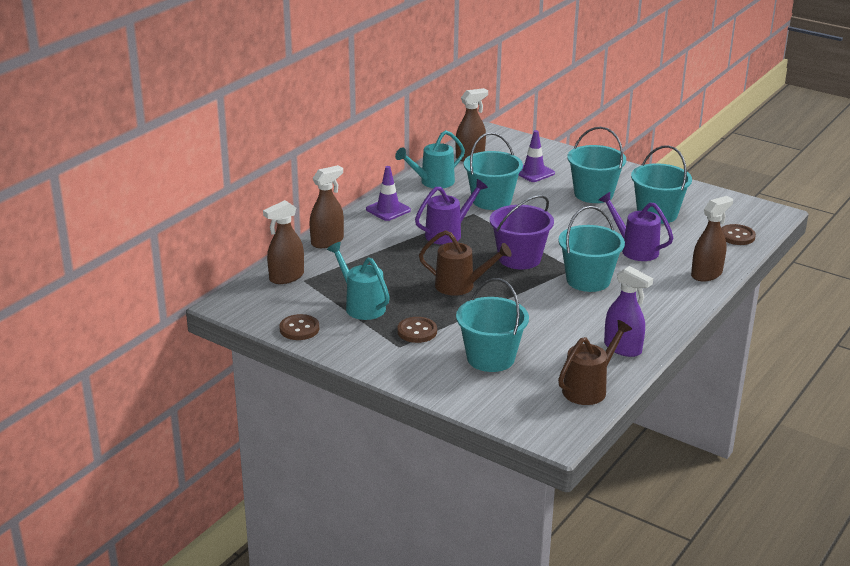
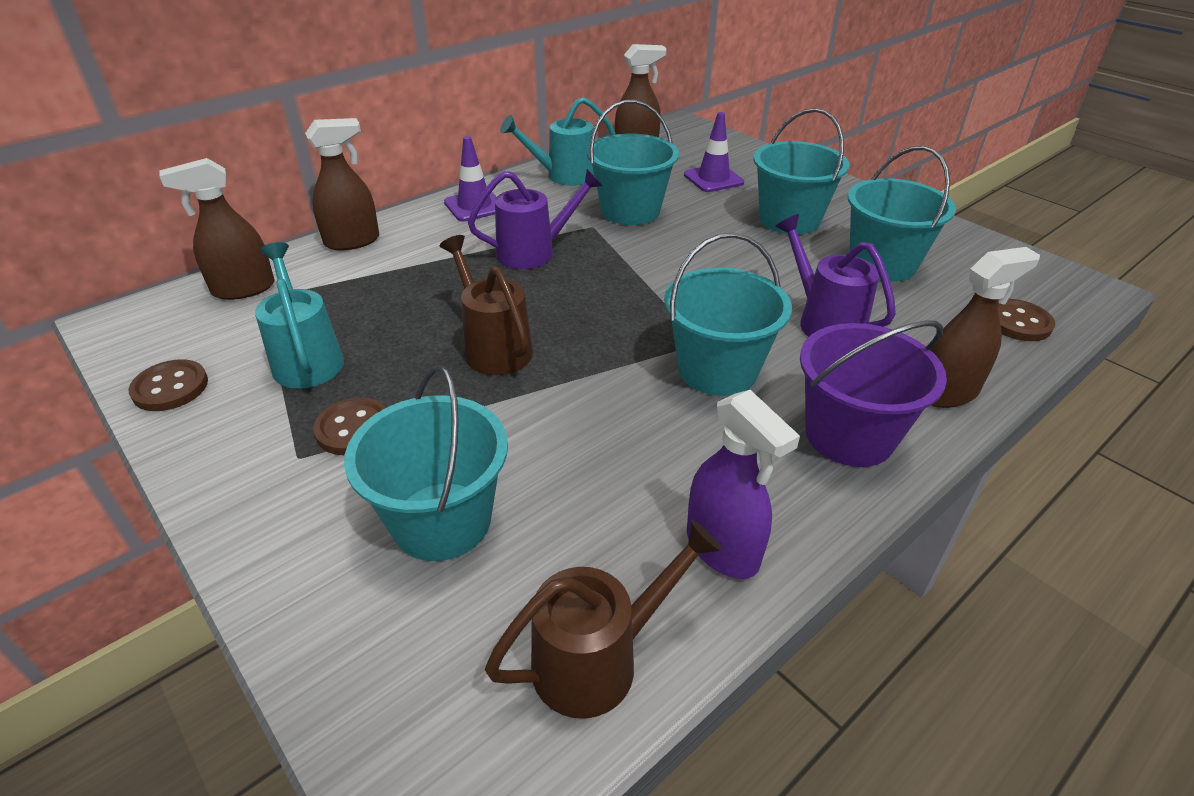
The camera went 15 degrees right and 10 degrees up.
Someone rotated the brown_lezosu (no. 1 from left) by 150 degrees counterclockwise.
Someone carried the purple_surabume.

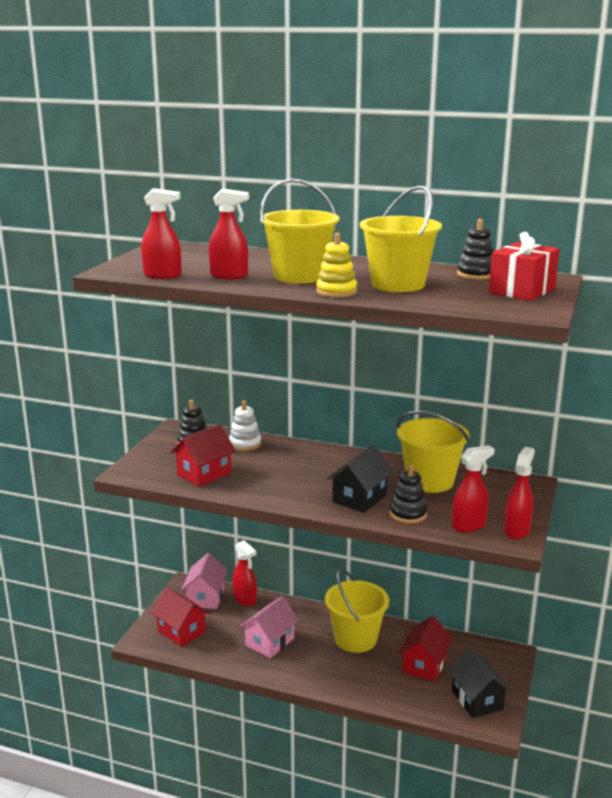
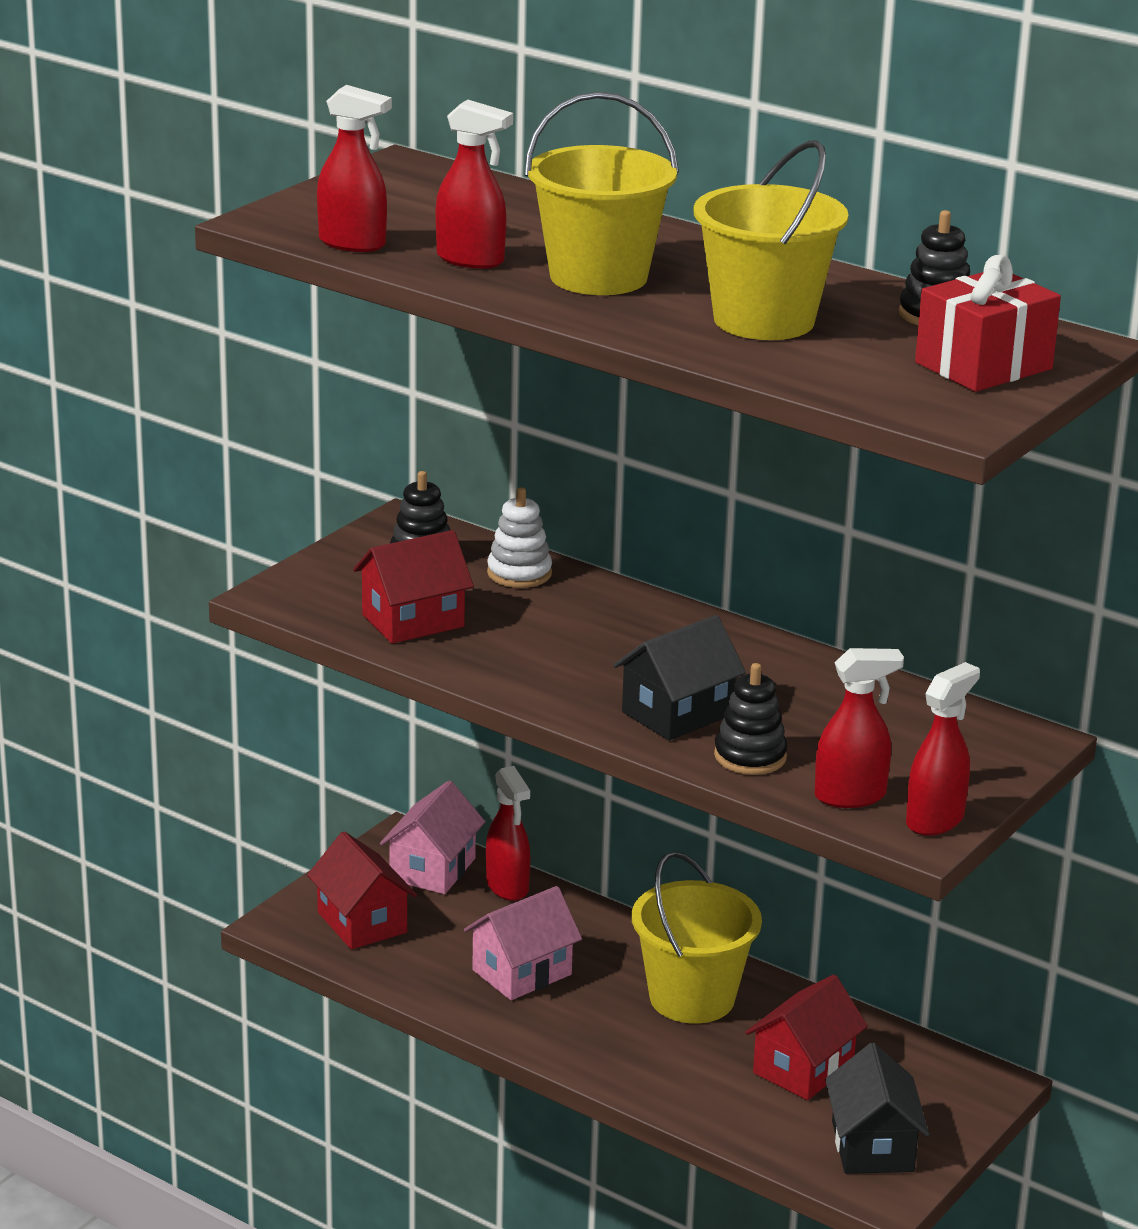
The camera went 15 degrees right and 5 degrees up.
Someone took away the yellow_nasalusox.
Someone took away the yellow_surabume (no. 4 from left).

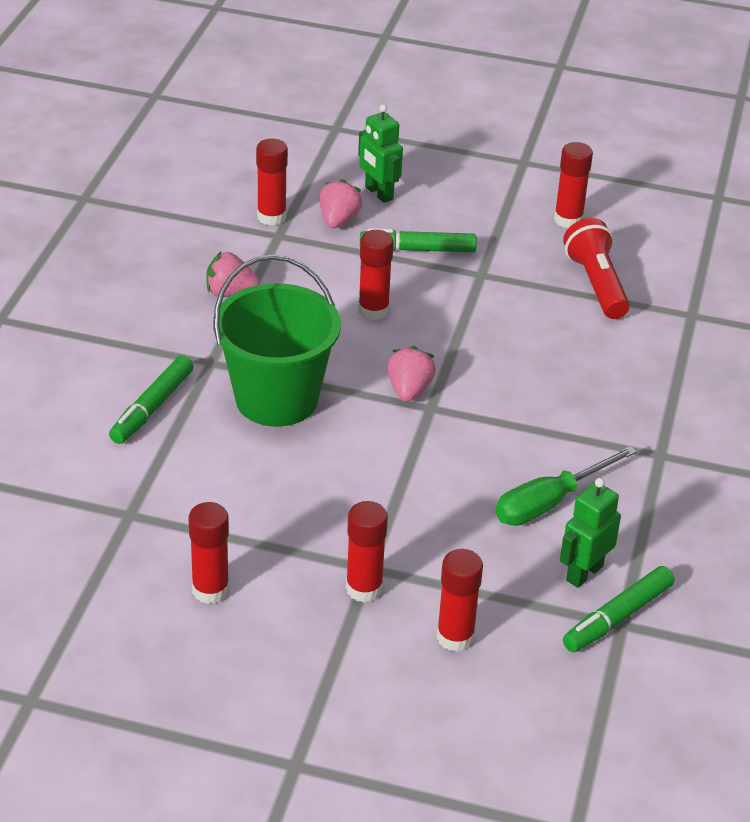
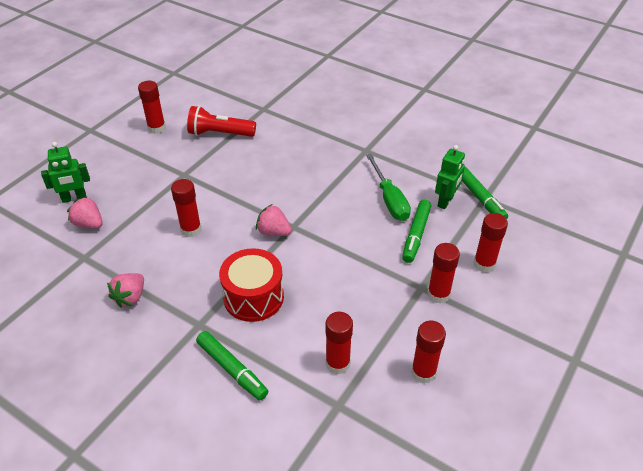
The camera went 70 degrees left and 5 degrees up.
Someone swapped the green_surabume for the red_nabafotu.
Someone carried the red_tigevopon (no. 2 from left in the first image).
Someone carried the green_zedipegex (no. 2 from left).
Someone rotated the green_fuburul (no. 2 from left) by 120 degrees counterclockwise.

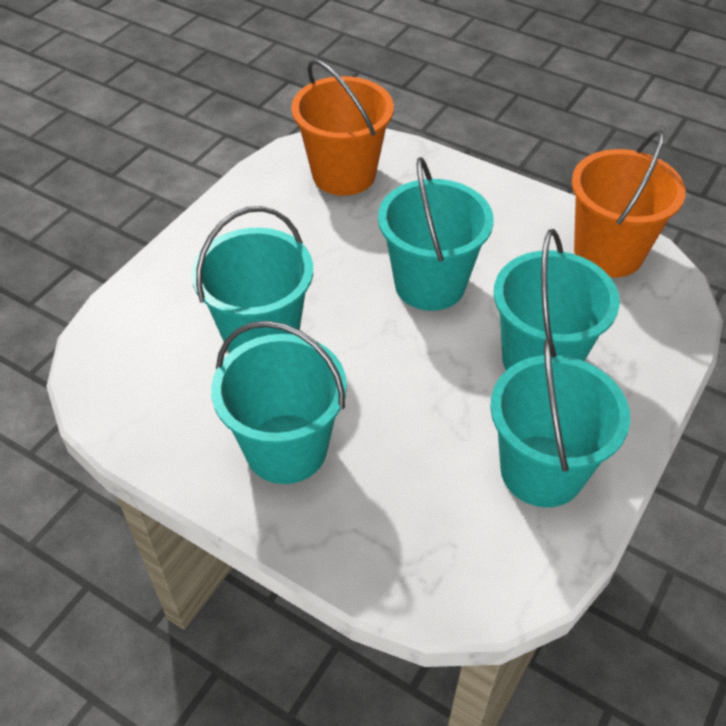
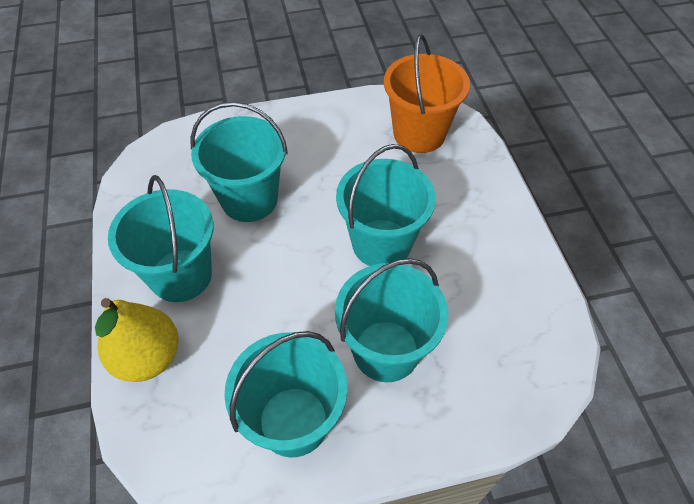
The camera went 45 degrees right and 5 degrees up.
Someone took away the orange_surabume (no. 2 from left).
Someone put down the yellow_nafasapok.

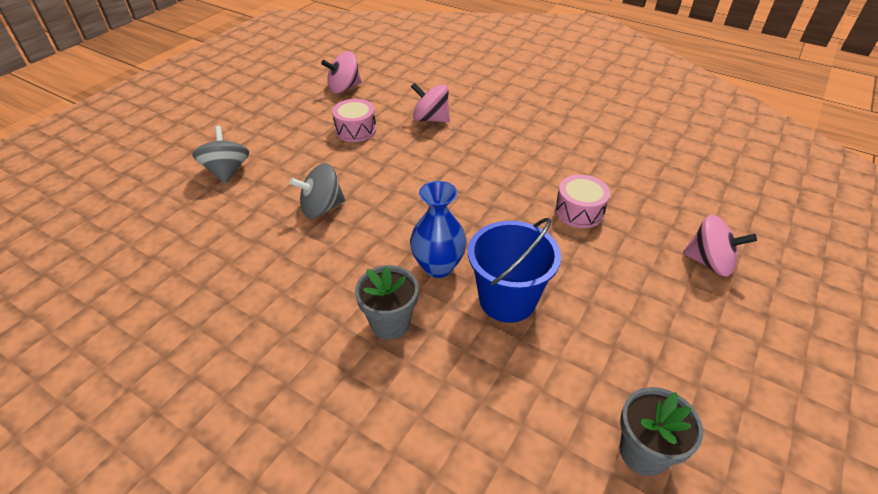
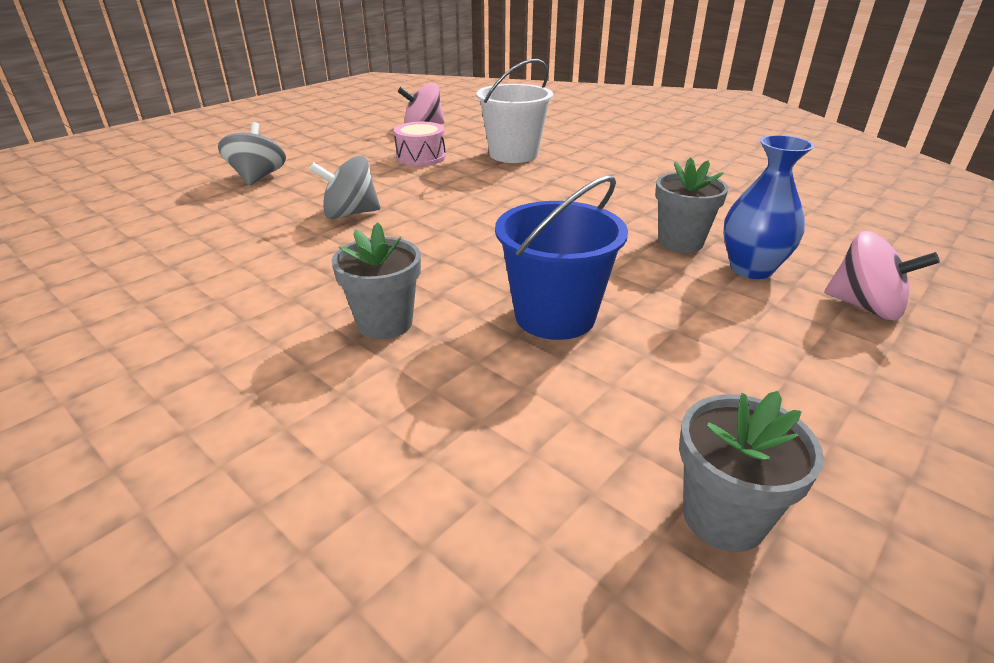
The camera went 10 degrees right and 10 degrees down.
Someone carried the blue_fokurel.
Someone swapped the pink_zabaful (no. 2 from left) for the white_surabume.
Someone swapped the pink_nabafotu (no. 2 from left) for the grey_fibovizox (no. 2 from left).

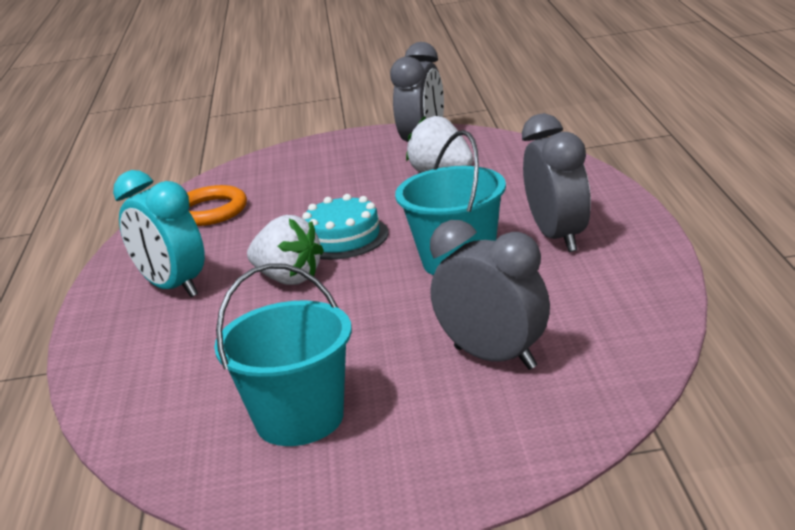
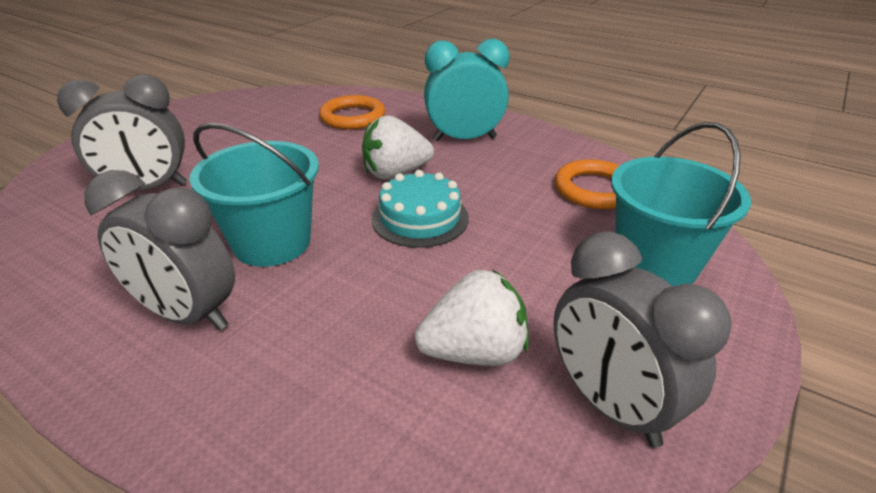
The camera went 125 degrees right and 10 degrees up.
Someone carried the turquoise_surabume (no. 1 from left in the first image).
Someone put down the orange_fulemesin (no. 1 from left).

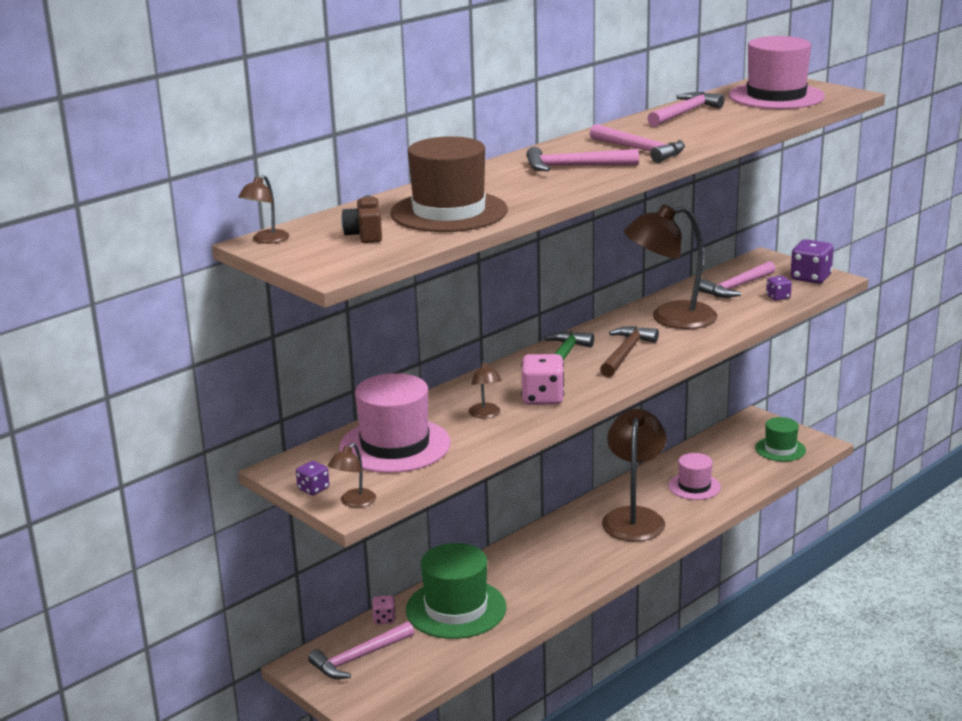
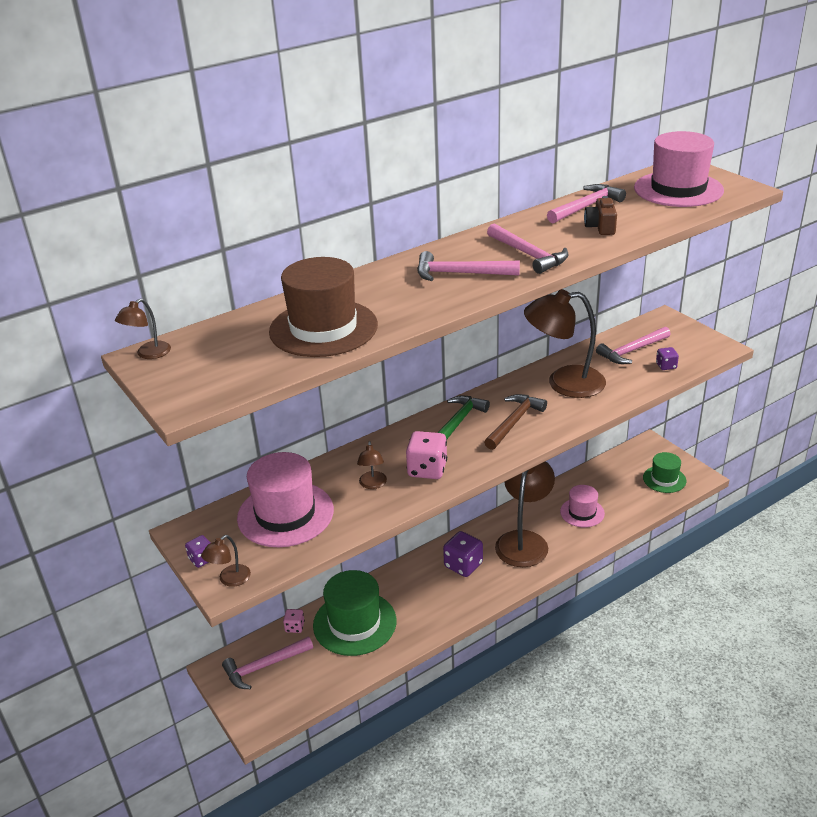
The camera went 10 degrees right and 10 degrees up.
Someone carried the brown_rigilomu.
Someone carried the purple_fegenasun (no. 3 from left in the first image).

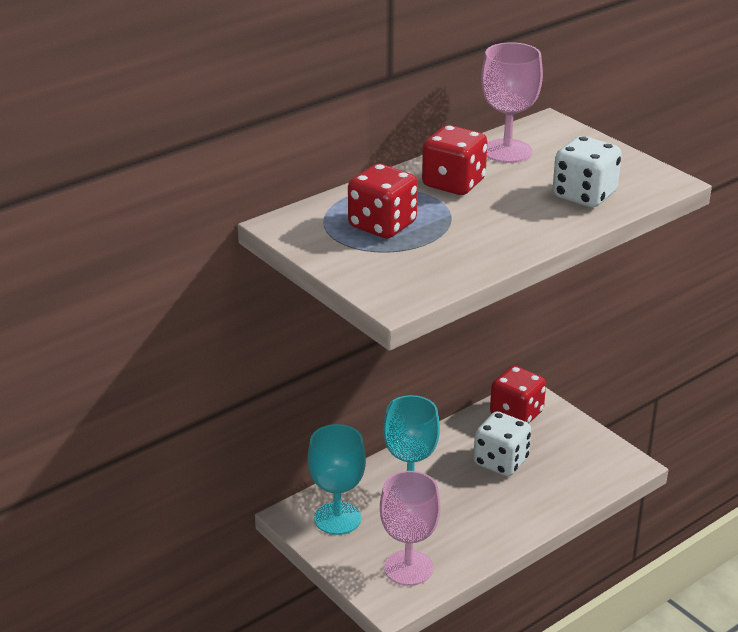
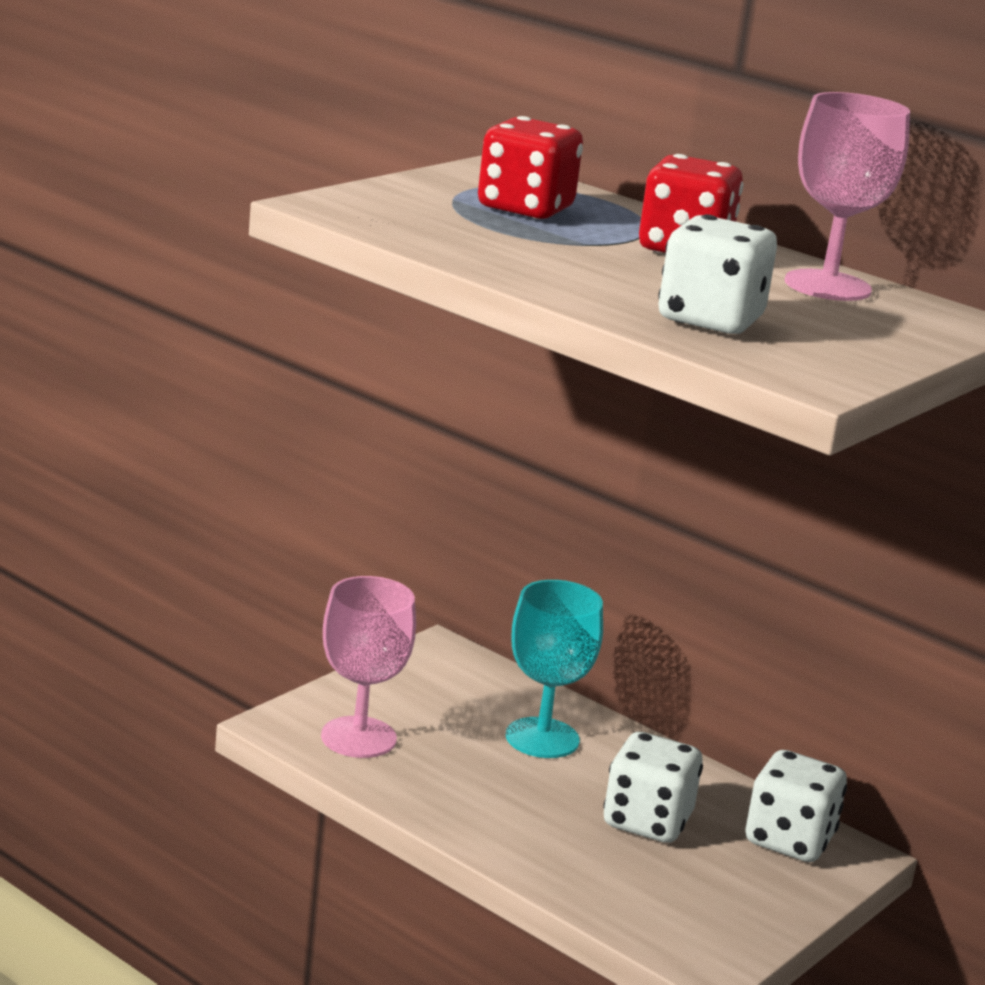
The camera went 75 degrees right and 10 degrees down.
Someone took away the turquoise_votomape (no. 1 from left).
Someone repainted the red_fegenasun (no. 3 from left), which became the white_fegenasun (no. 3 from left).

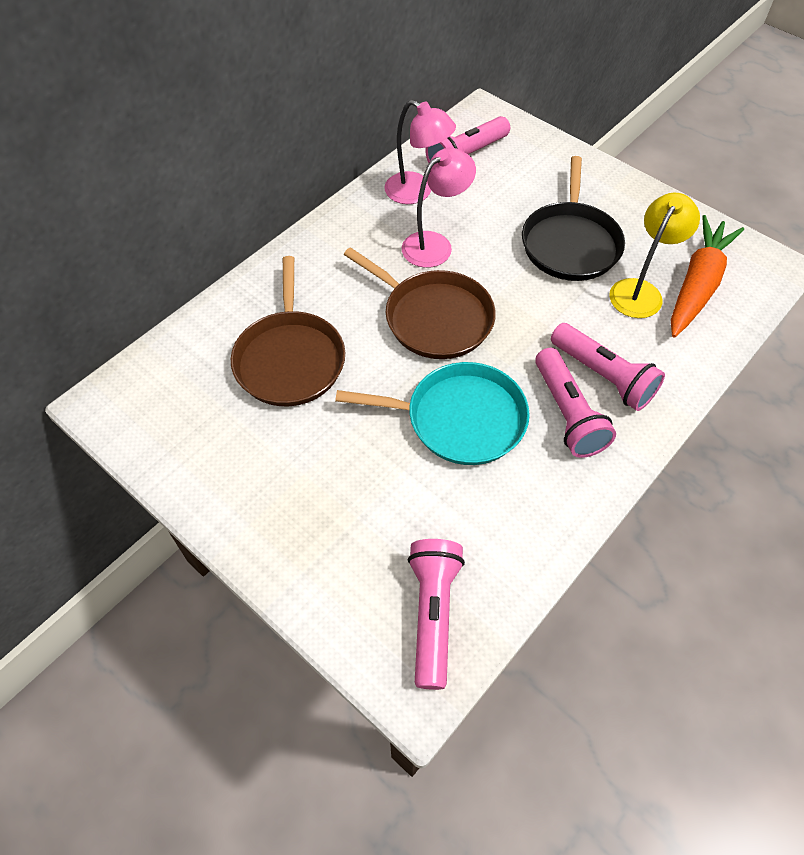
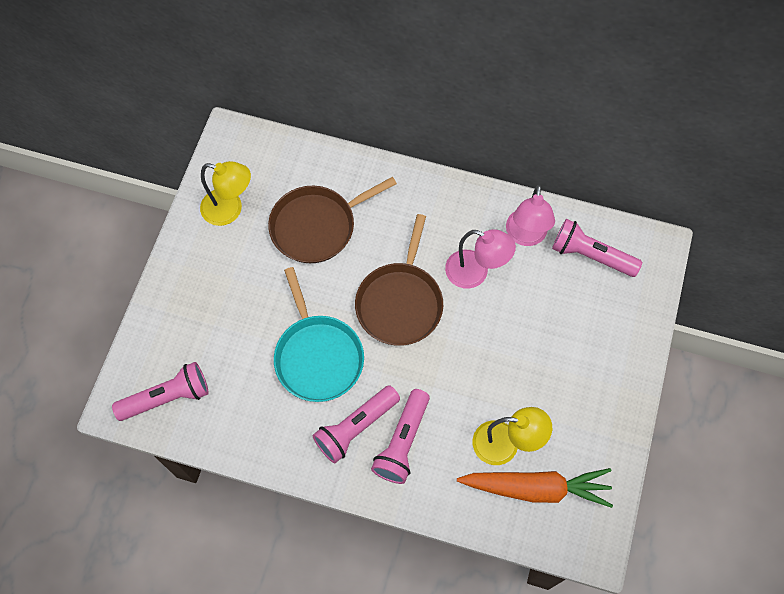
The camera went 65 degrees right and 10 degrees up.
Someone took away the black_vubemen.
Someone put down the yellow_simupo (no. 1 from left).

